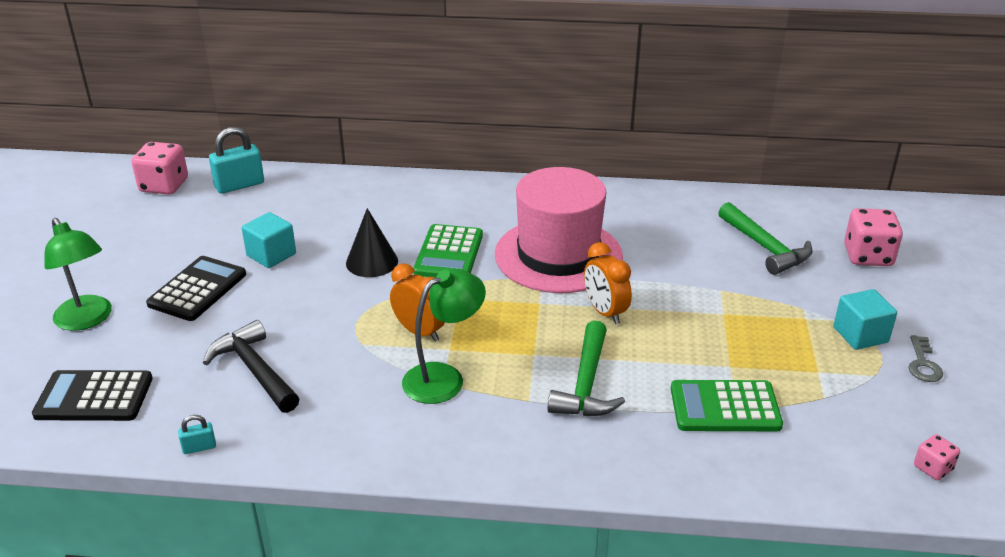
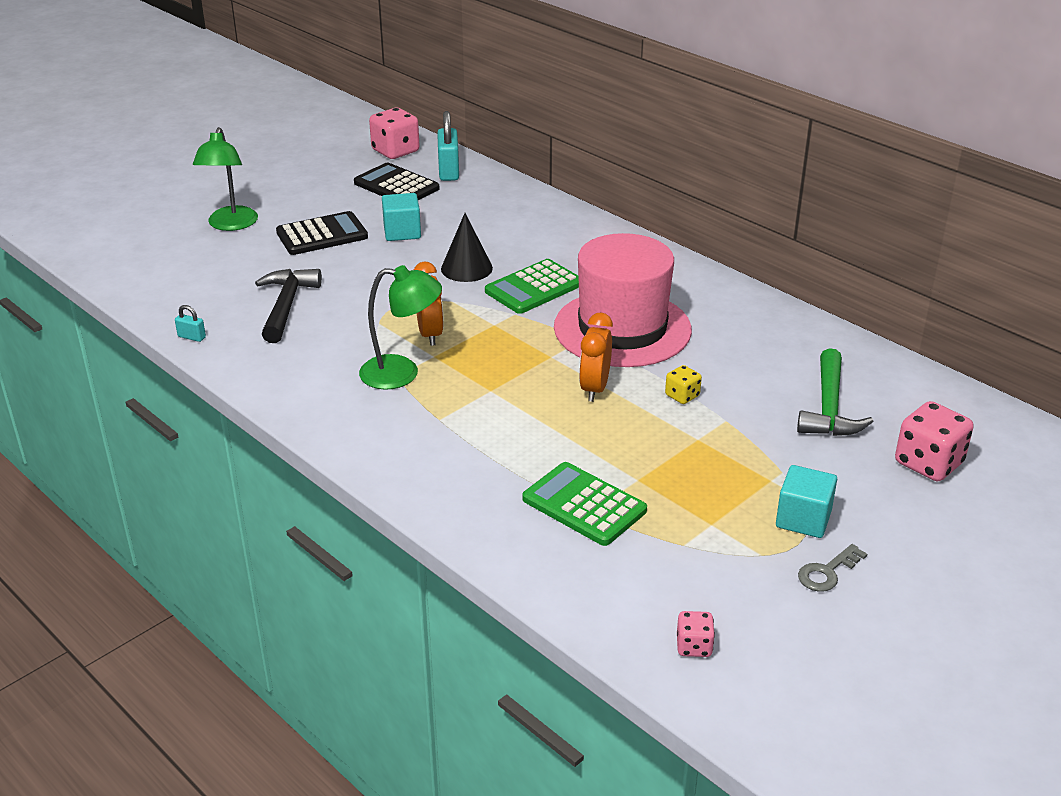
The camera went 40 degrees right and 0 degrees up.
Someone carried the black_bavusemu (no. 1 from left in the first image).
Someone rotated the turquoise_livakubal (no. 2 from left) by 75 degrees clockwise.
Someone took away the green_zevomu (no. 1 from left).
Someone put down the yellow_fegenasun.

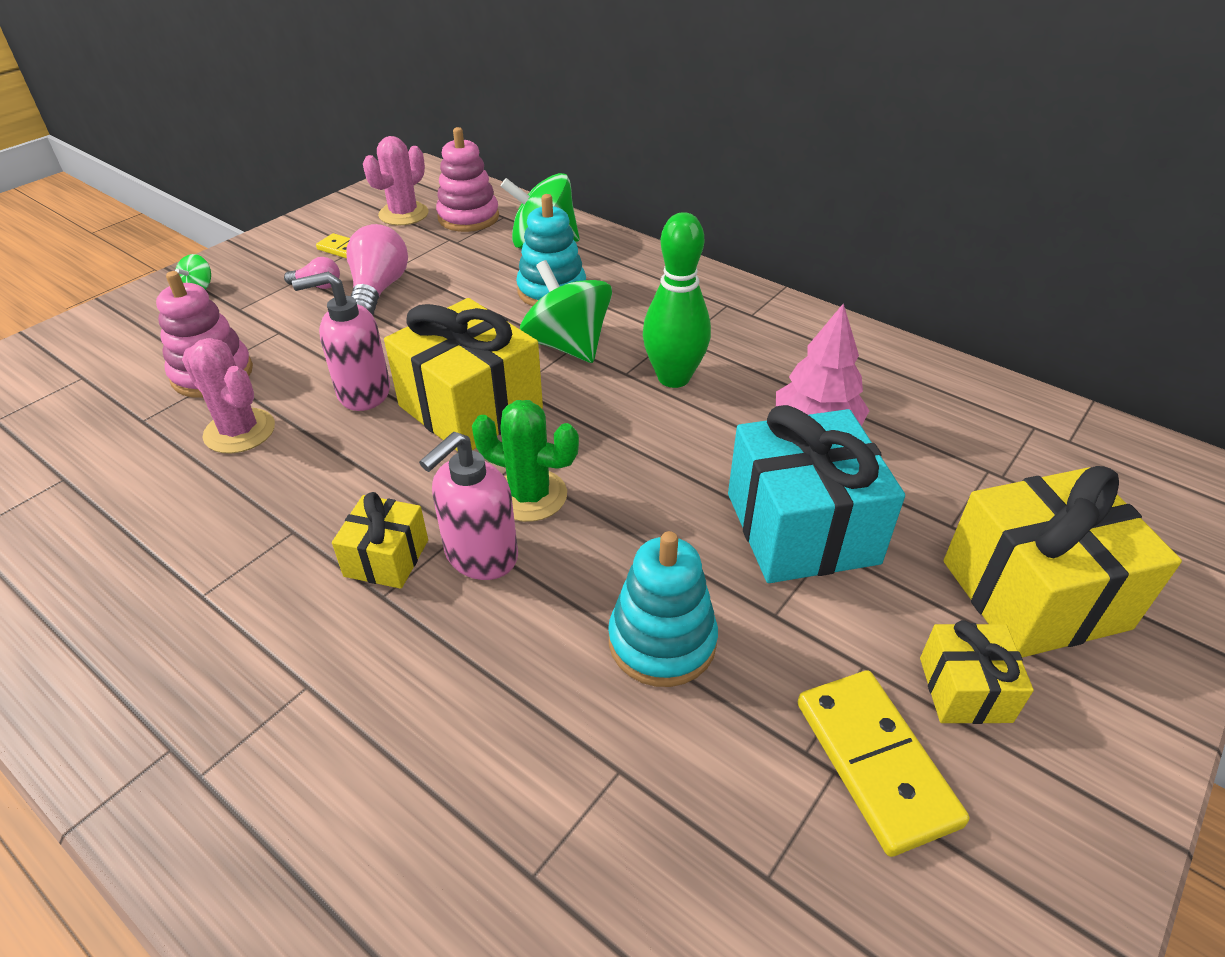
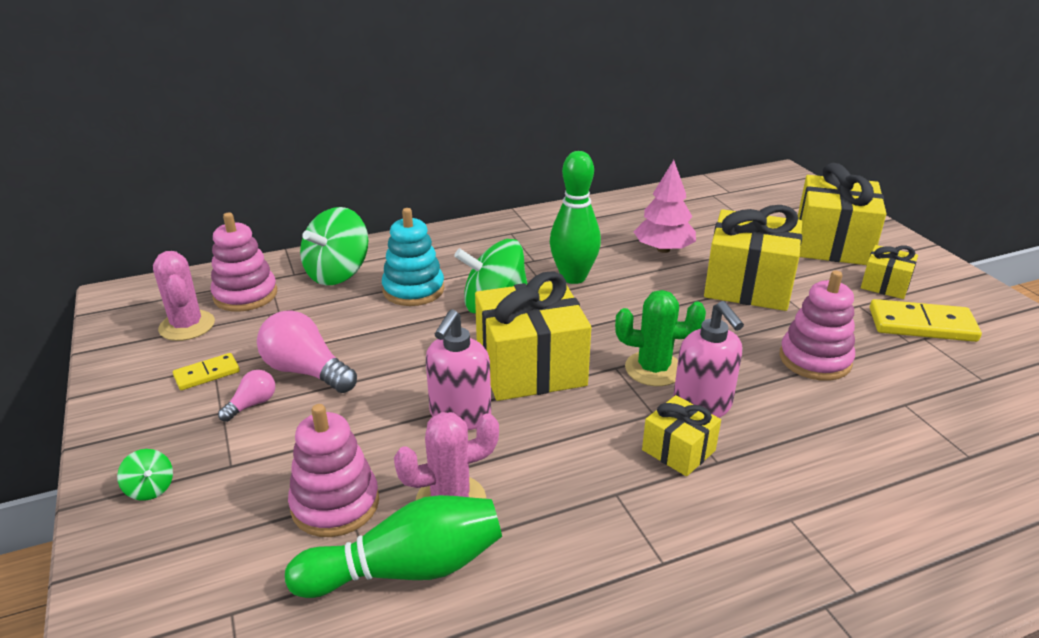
The camera went 60 degrees left and 10 degrees down.
Someone rotated the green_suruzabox by 45 degrees clockwise.
Someone repainted the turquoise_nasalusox (no. 2 from left), which became the pink_nasalusox (no. 3 from left).
Someone repainted the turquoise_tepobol, which became the yellow_tepobol (no. 3 from left).
Someone put down the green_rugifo (no. 1 from left).

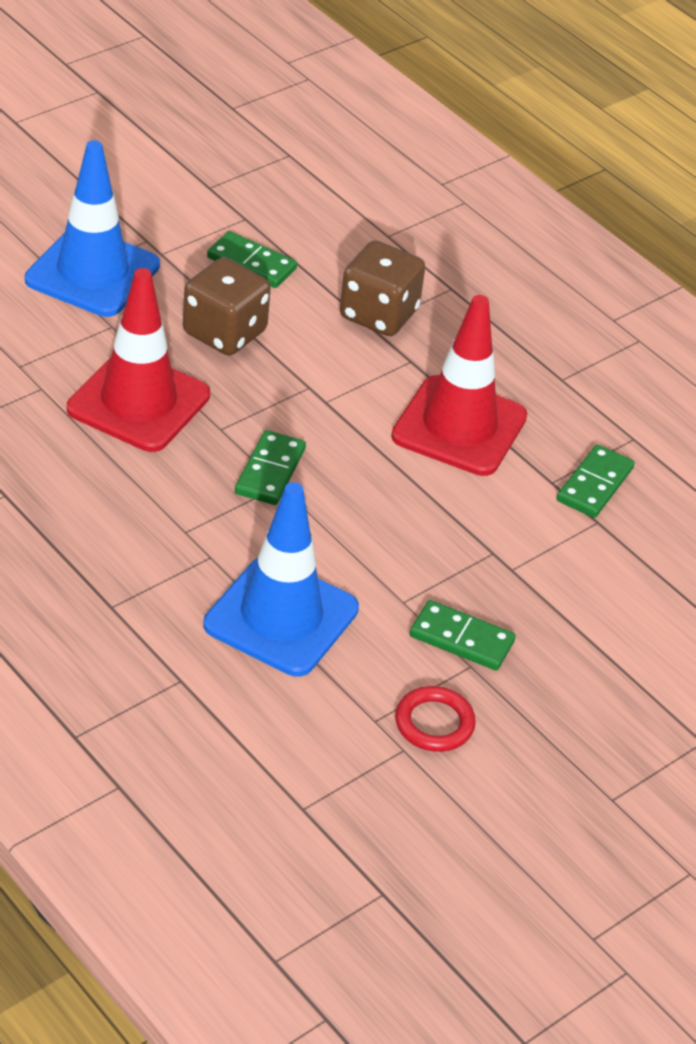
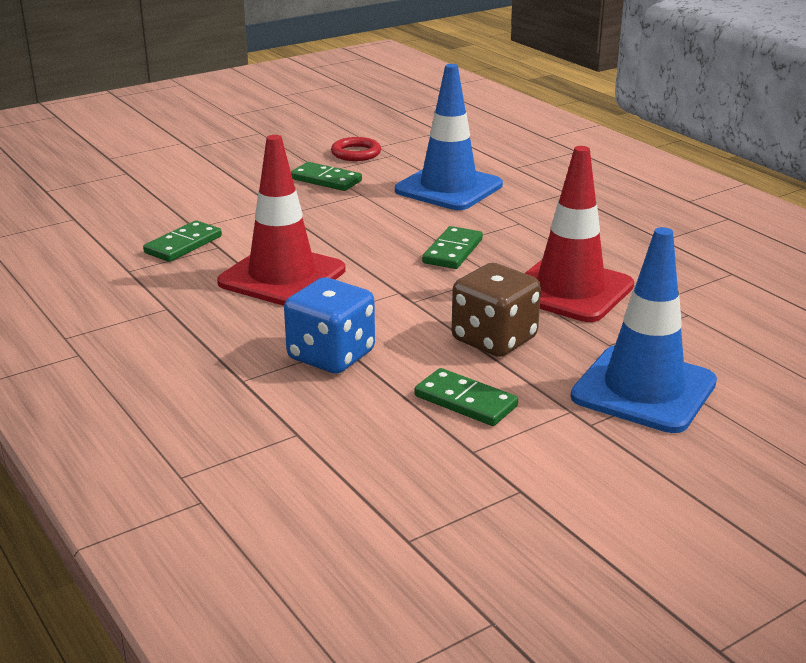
The camera went 170 degrees left and 15 degrees down.
Someone repainted the brown_fegenasun (no. 2 from left), which became the blue_fegenasun.

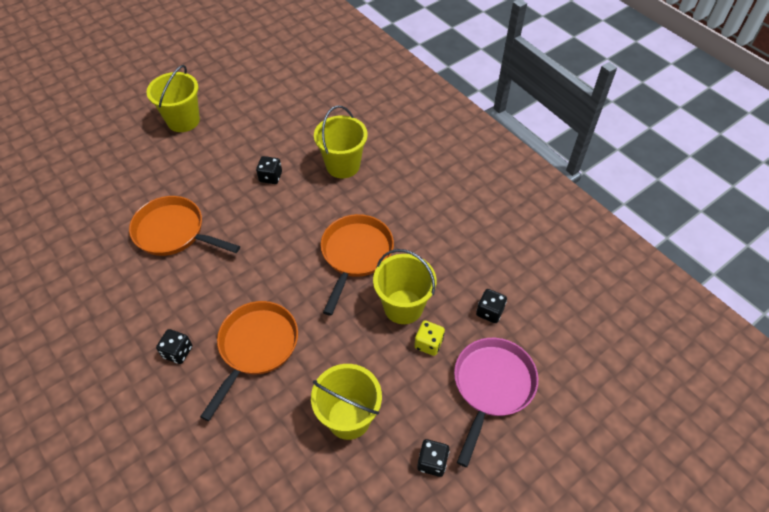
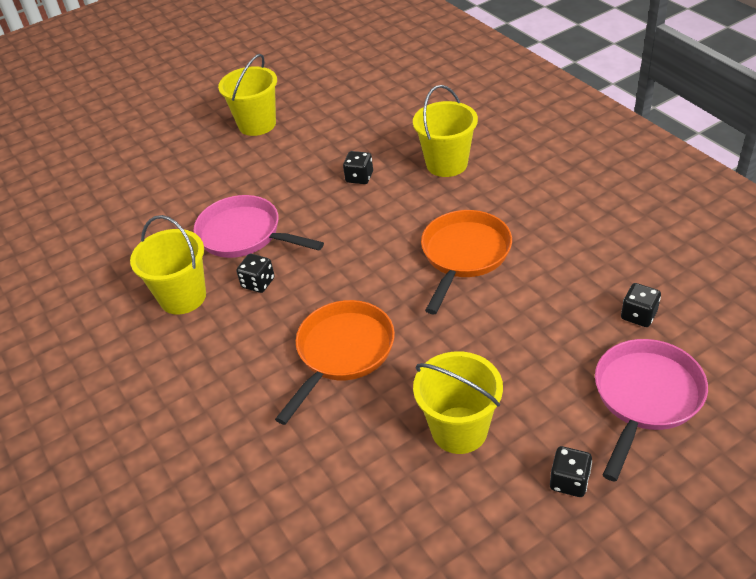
The camera went 10 degrees right and 10 degrees down.
Someone repainted the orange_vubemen (no. 1 from left), which became the pink_vubemen (no. 1 from left).
Someone carried the black_fegenasun (no. 1 from left).
Someone carried the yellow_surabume (no. 4 from left in the first image).
Someone took away the yellow_fegenasun.

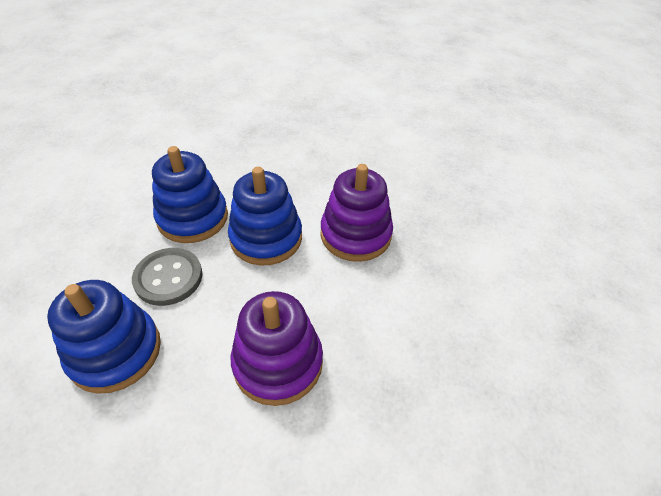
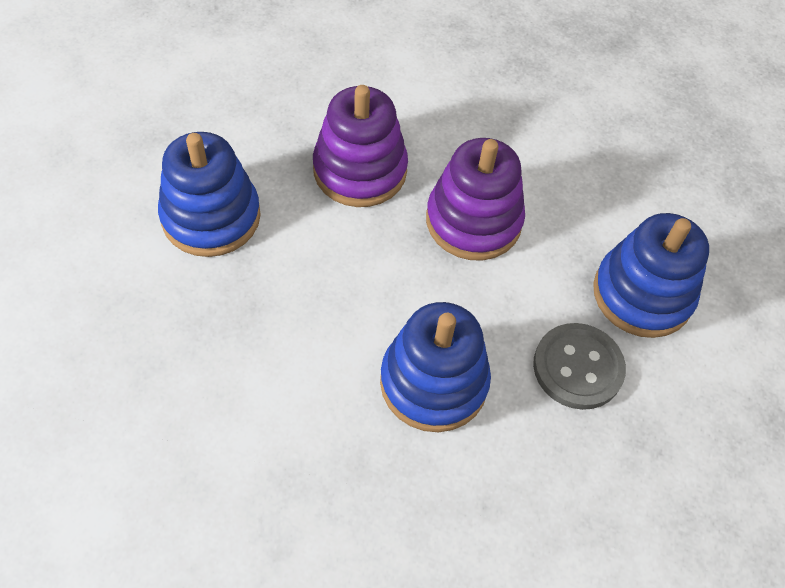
The camera went 160 degrees left and 10 degrees up.
Someone carried the blue_nasalusox (no. 2 from left in the first image).
Someone carried the purple_nasalusox (no. 2 from left in the first image).

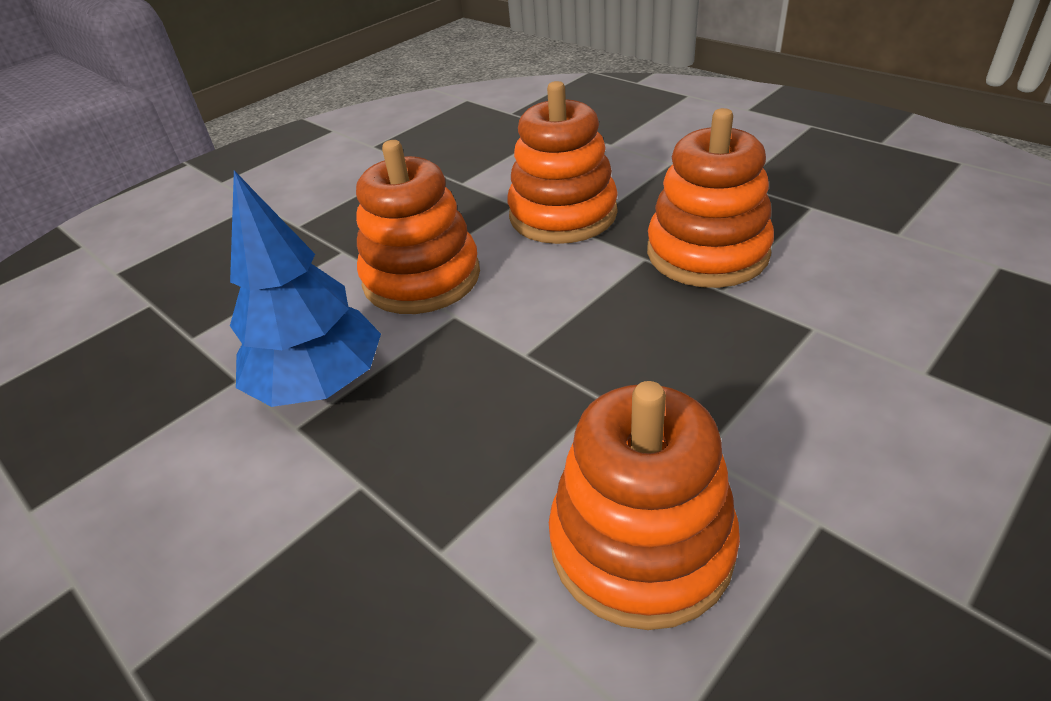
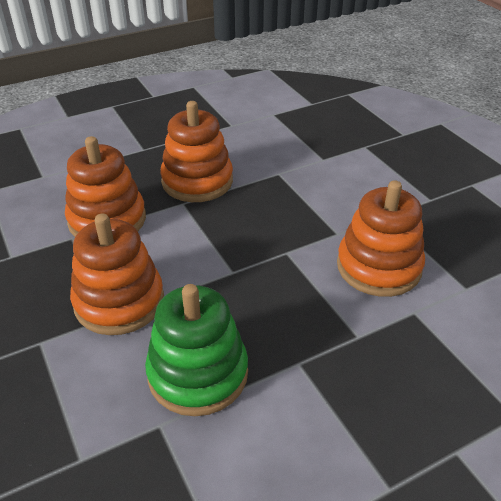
The camera went 75 degrees left and 0 degrees up.
Someone swapped the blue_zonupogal for the green_nasalusox.

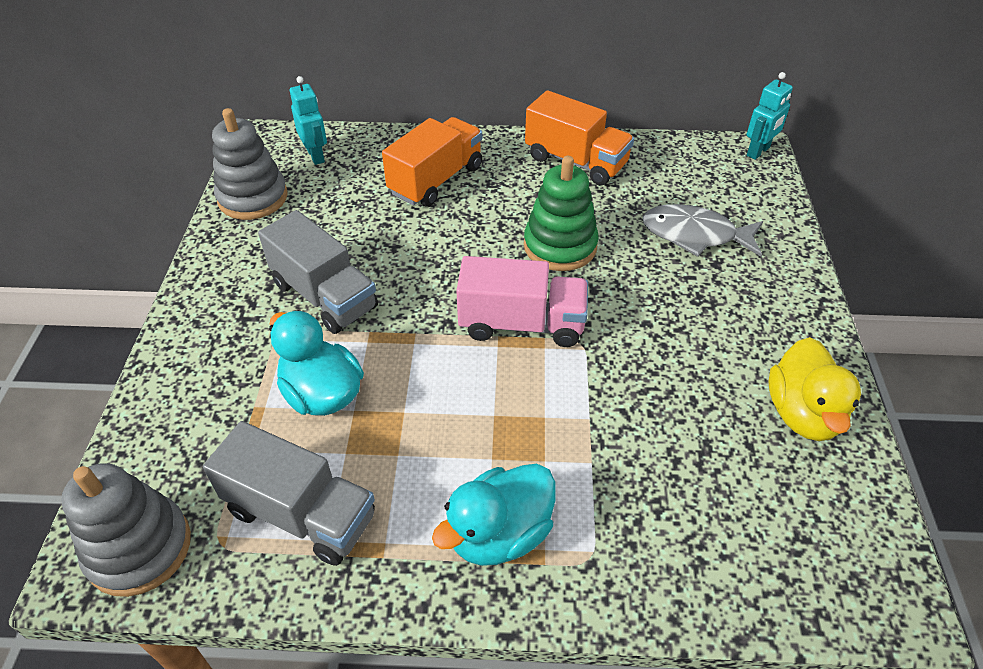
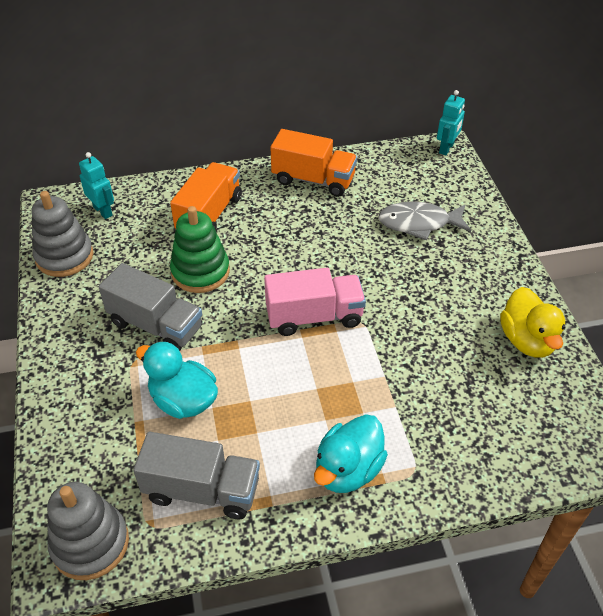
The camera went 15 degrees left and 0 degrees up.
Someone carried the green_nasalusox.

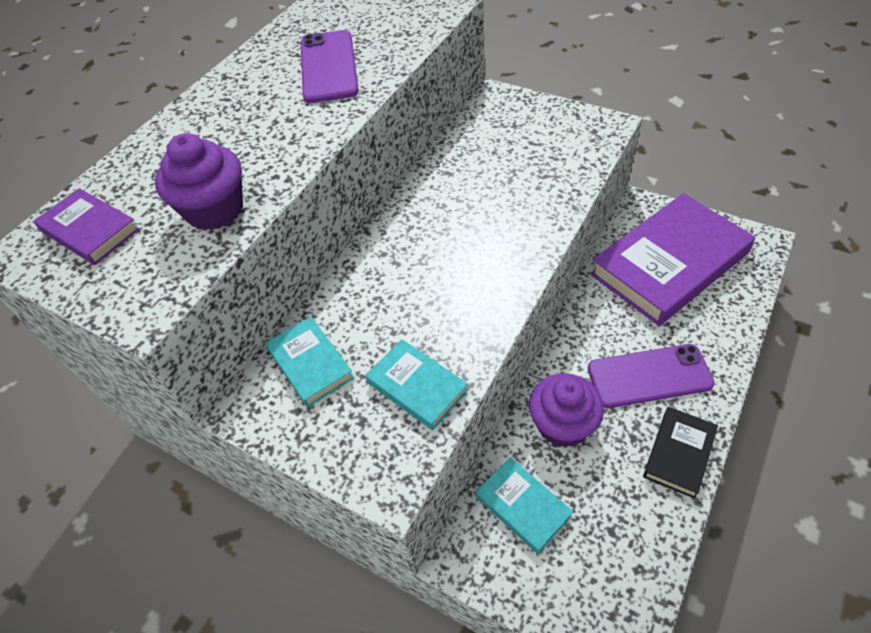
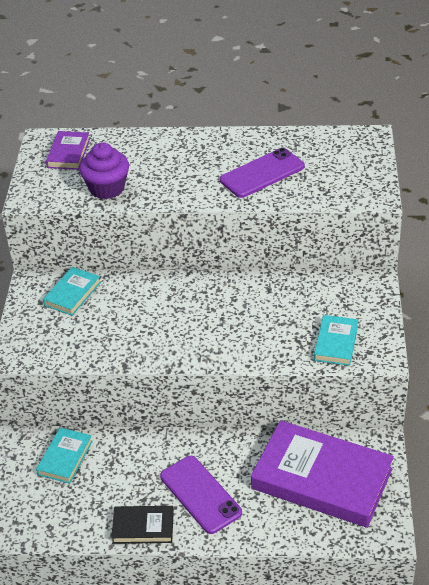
The camera went 60 degrees right and 10 degrees down.
Someone carried the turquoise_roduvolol (no. 2 from left in the first image).
Someone took away the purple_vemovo (no. 2 from left).

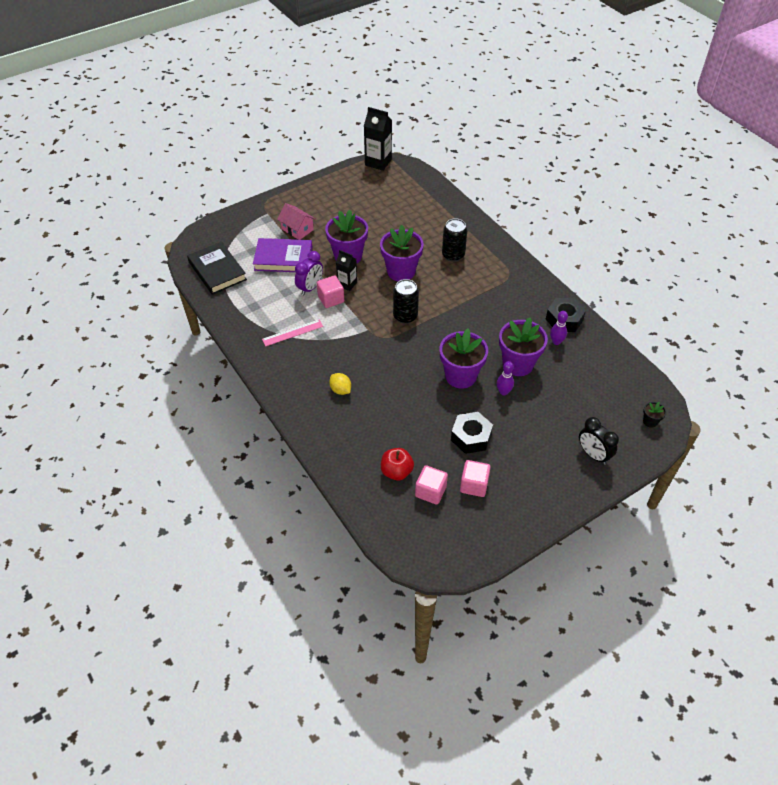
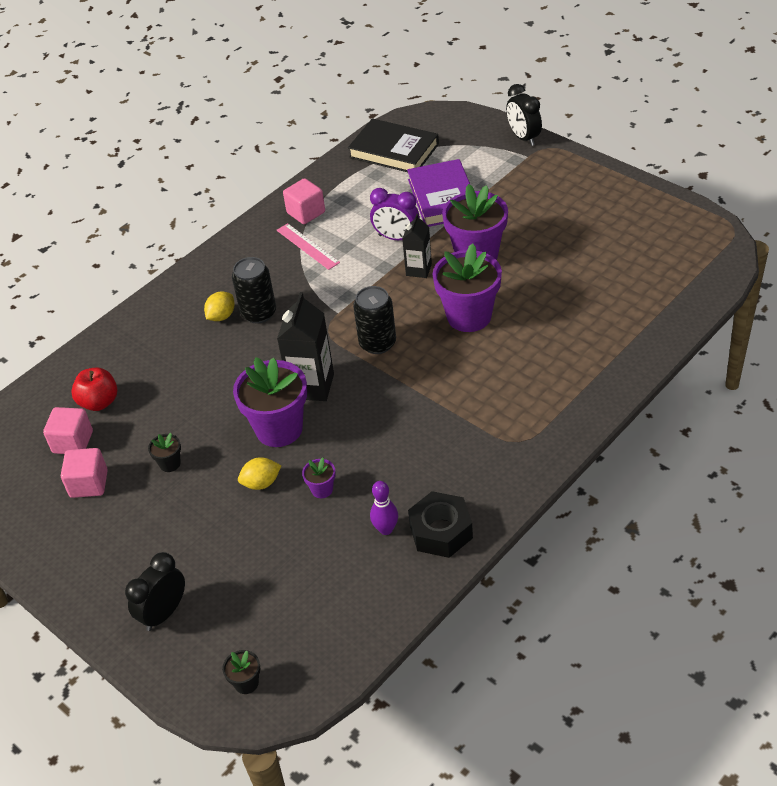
The camera went 80 degrees right and 5 degrees down.
Someone rotated the black_roduvolol by 75 degrees clockwise.
Someone took away the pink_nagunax.
Someone carried the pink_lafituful (no. 1 from left in the first image).
Someone carried the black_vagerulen (no. 2 from left in the first image).
Someone carried the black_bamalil (no. 2 from left in the first image).
Someone swapped the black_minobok (no. 1 from left) for the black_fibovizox (no. 1 from left).
Someone swapped the purple_rugifo (no. 1 from left) for the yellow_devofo (no. 2 from left).
Someone scaled the purple_fibovizox (no. 4 from left in the first image) by 0.44.
Someone put down the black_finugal (no. 2 from left).

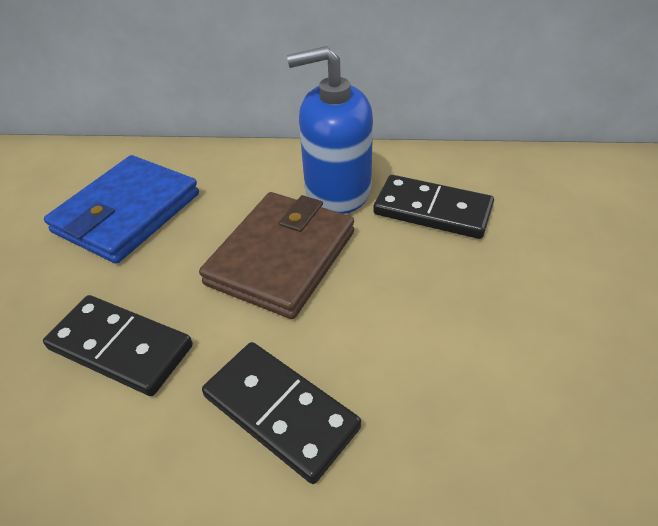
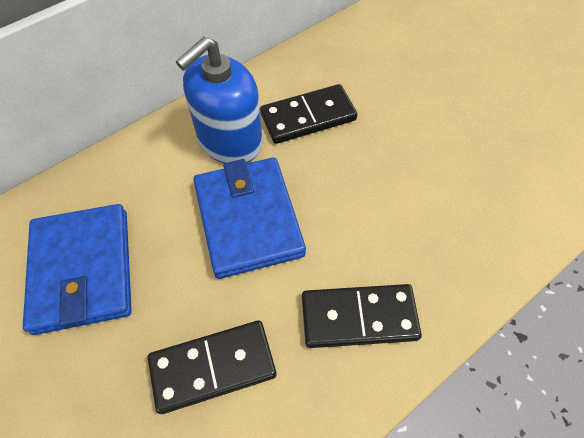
The camera went 45 degrees left and 15 degrees up.
Someone repainted the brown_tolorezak, which became the blue_tolorezak (no. 2 from left).

